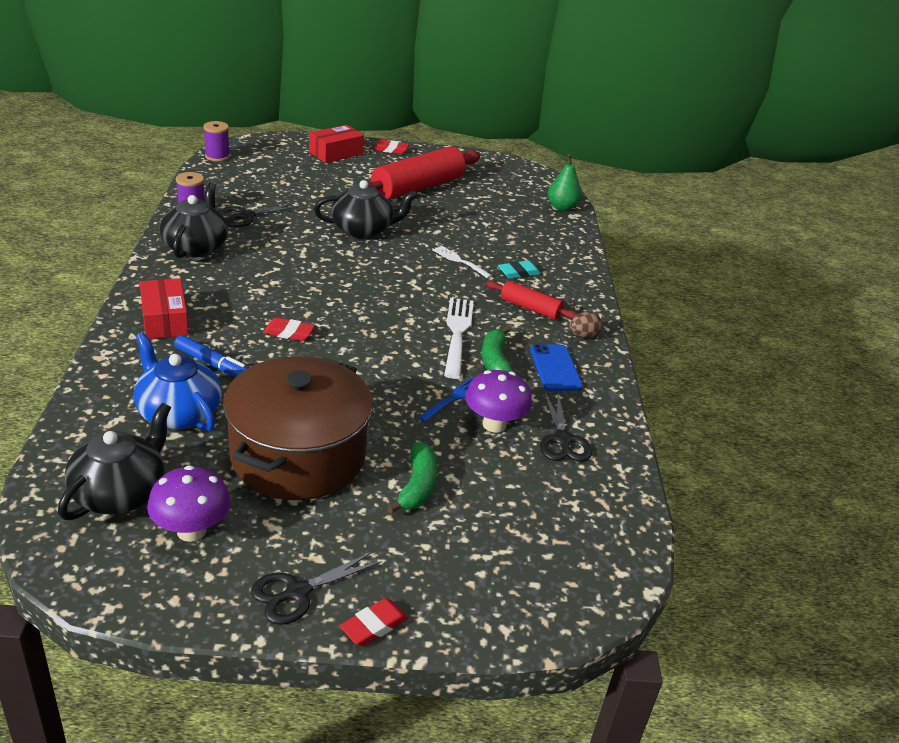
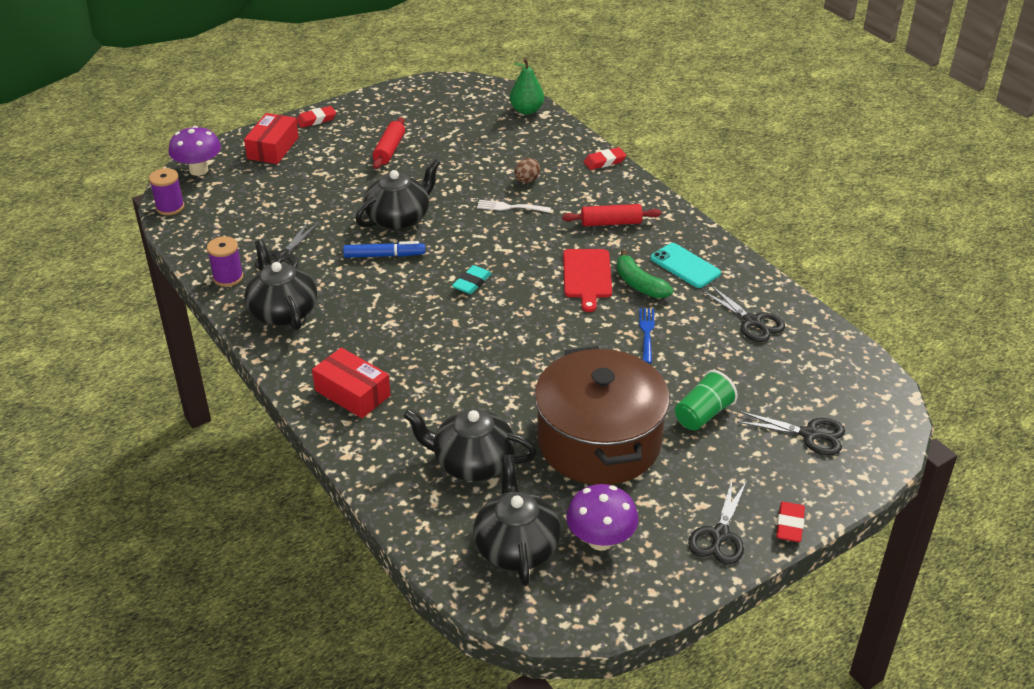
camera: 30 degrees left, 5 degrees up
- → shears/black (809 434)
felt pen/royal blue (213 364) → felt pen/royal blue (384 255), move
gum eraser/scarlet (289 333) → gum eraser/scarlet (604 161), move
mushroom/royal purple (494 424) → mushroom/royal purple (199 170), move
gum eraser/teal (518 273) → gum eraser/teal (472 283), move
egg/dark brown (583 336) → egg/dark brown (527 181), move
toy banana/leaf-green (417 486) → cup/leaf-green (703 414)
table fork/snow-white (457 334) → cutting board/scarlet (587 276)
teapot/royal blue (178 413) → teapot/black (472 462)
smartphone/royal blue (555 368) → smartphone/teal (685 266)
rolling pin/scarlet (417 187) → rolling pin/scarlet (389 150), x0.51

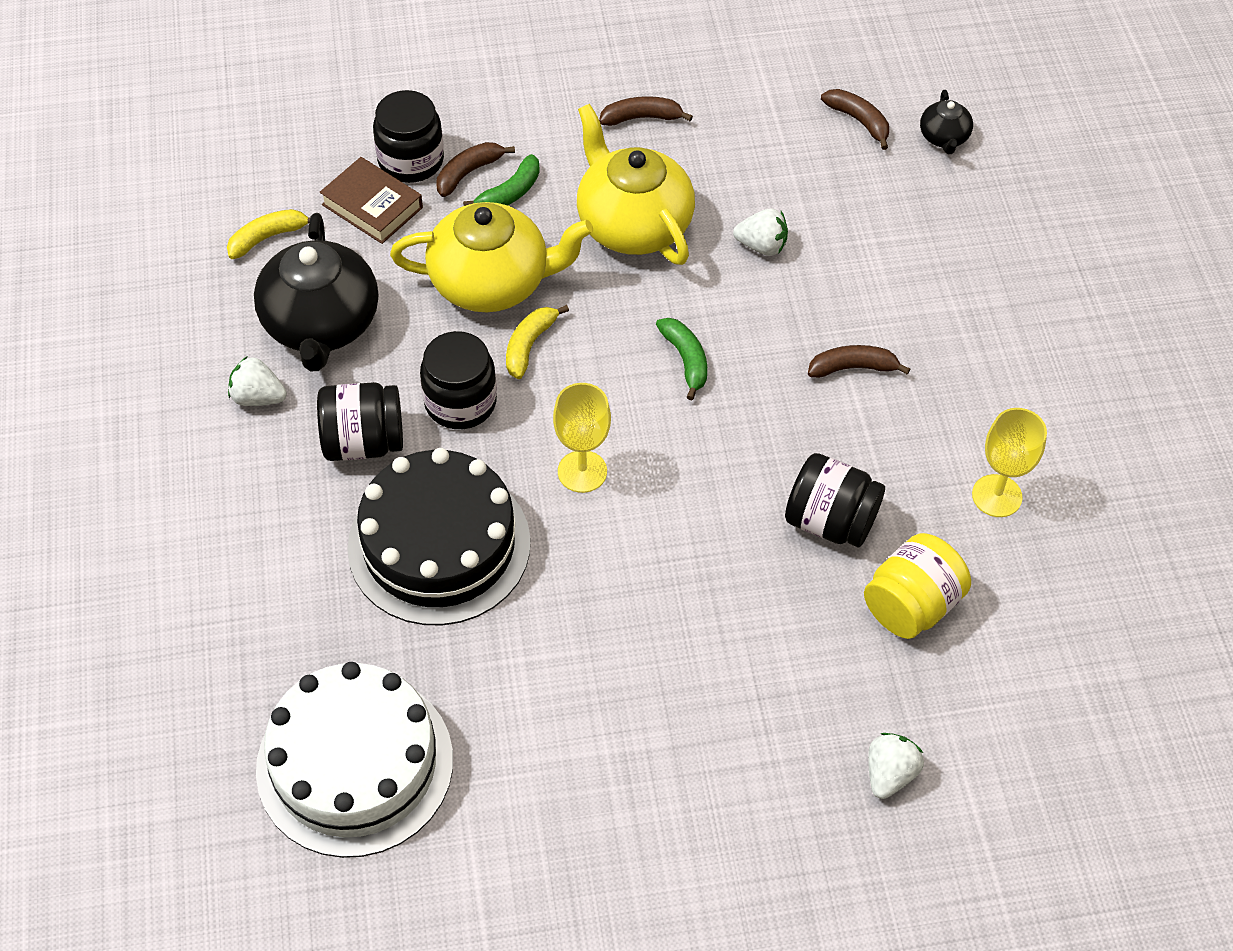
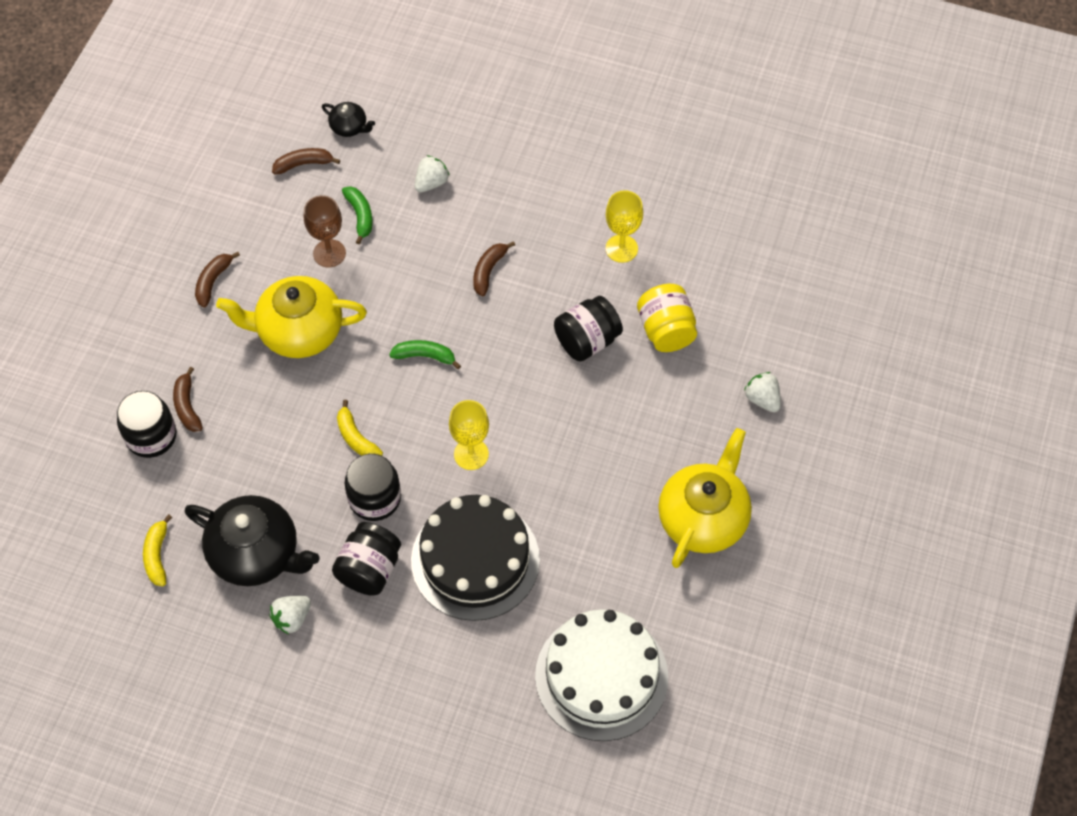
camera: 60 degrees left, 5 degrees up
hardback/dark brown (372 206) → -
- → wine glass/dark brown (329 253)
teapot/yellow (492 282) → teapot/yellow (703 518), move
toy banana/leaf-green (510 193) → toy banana/leaf-green (360 216), move
strawberry/snow-white (761 246) → strawberry/snow-white (431 183), move

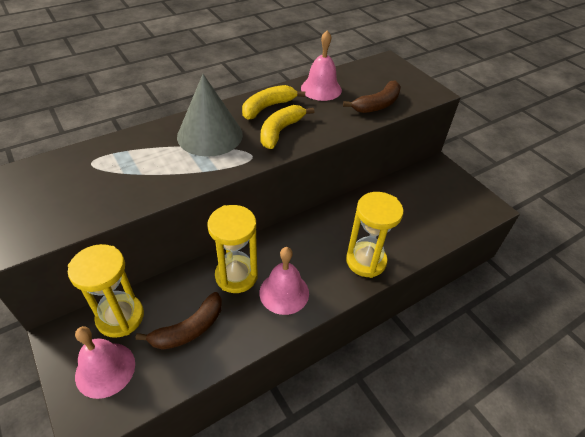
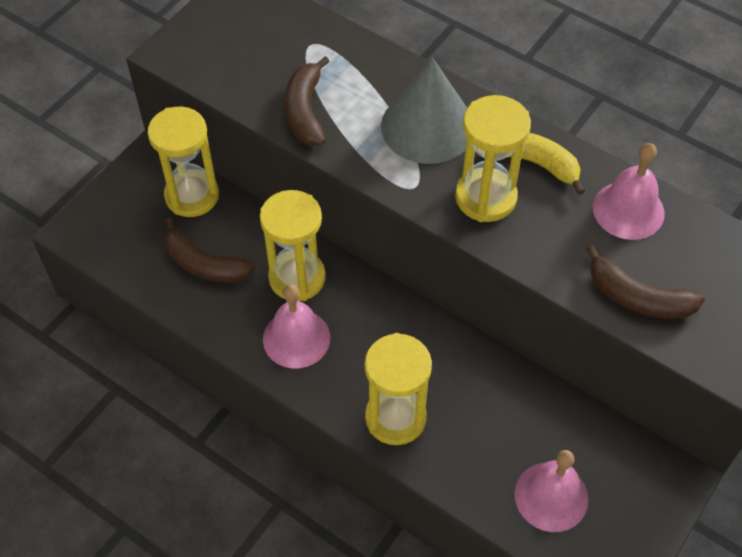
camera: 70 degrees right, 10 degrees up
- → toy banana/dark brown (305 111)
bell/rose-pink (105 369) → bell/rose-pink (551 496), move
toy banana/yellow (280 131) → sandglass/yellow (485 197)

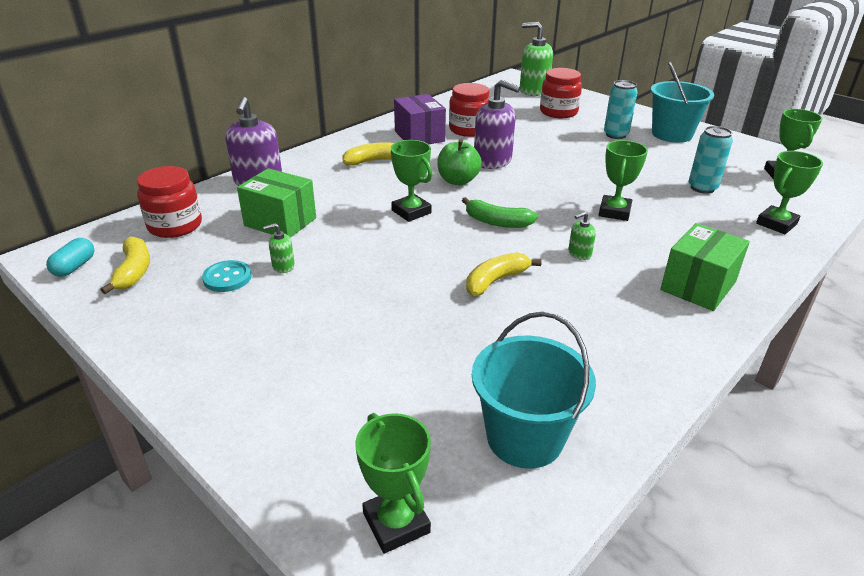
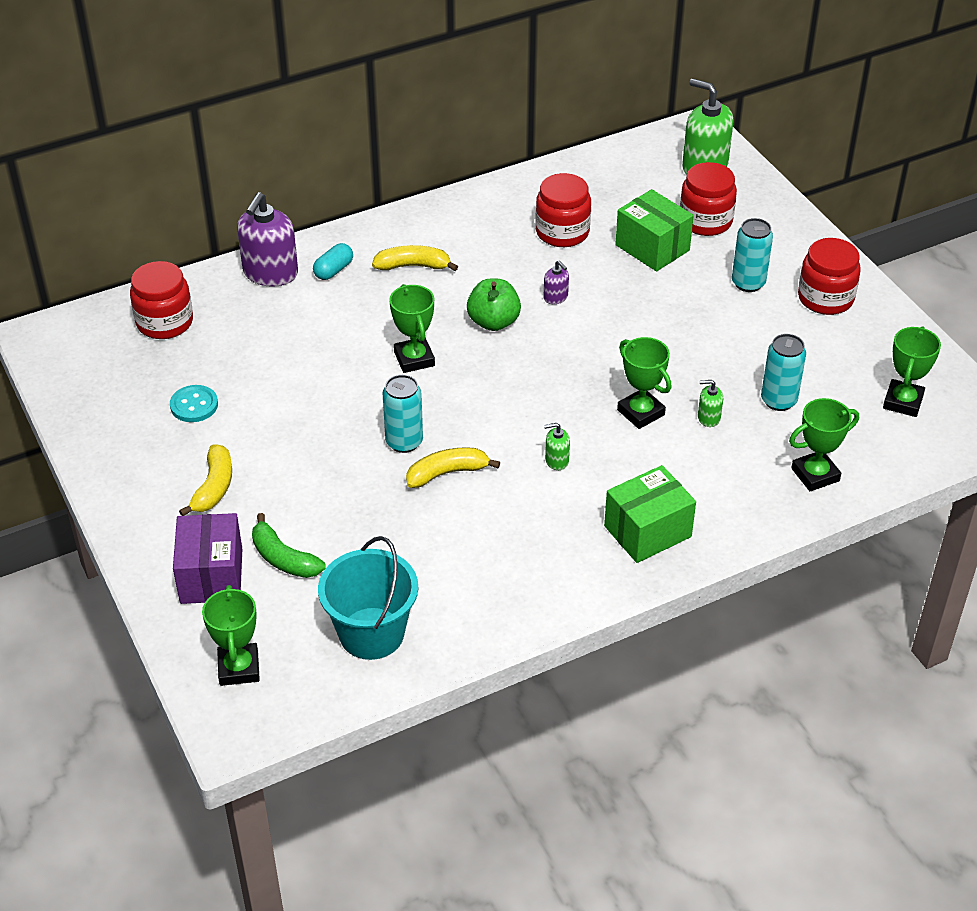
camera: 20 degrees right, 10 degrees up
- → tin/teal (404 442)
pill shape/teal (74 267) → pill shape/teal (333 270), move
toy banana/yellow (134 271) → toy banana/yellow (214 487), move
box/leaf-green (280 222) → box/leaf-green (652 247), move
pump bottle/leaf-green (283 266) → pump bottle/leaf-green (708 418), move
box/royal purple (419 136) → box/royal purple (211 576), move
toy banana/leaf-green (497 222) → toy banana/leaf-green (283 558), move
sand bucket/teal (672 134) → jam jar/scarlet (825 298)
trophy/leaf-green (614 212) → trophy/leaf-green (641 412), 75 degrees counterclockwise
pump bottle/royal purple (492 161) → pump bottle/royal purple (555 297), x0.46

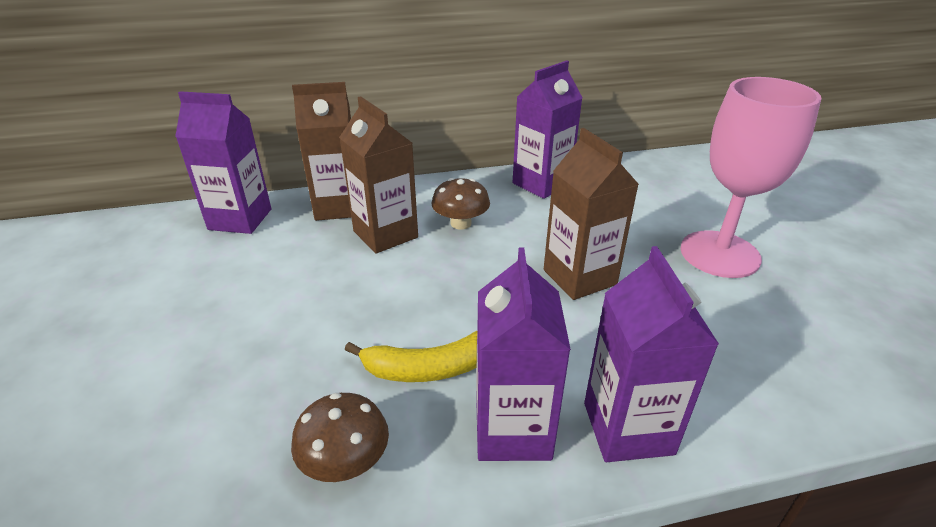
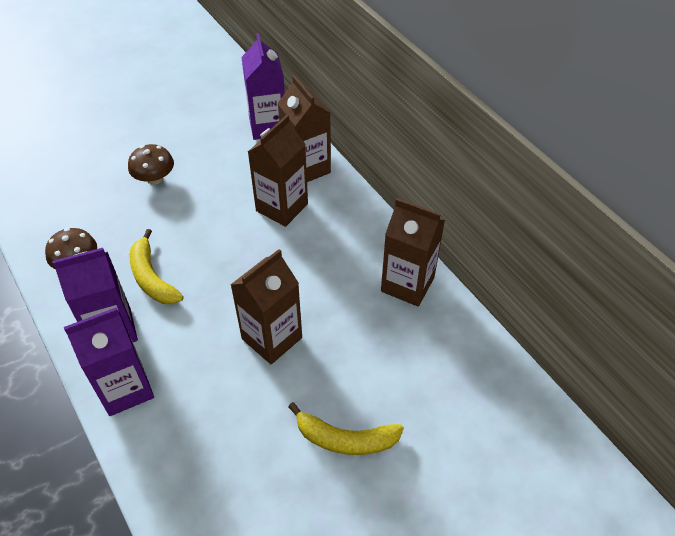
camera: 70 degrees right, 15 degrees up
mushroom/dark brown (461 223) → mushroom/dark brown (154 178), move
wine glass/rose-pink (719 254) → toy banana/yellow (345 439)
carton/royal purple (541 184) → carton/dark brown (407 284)

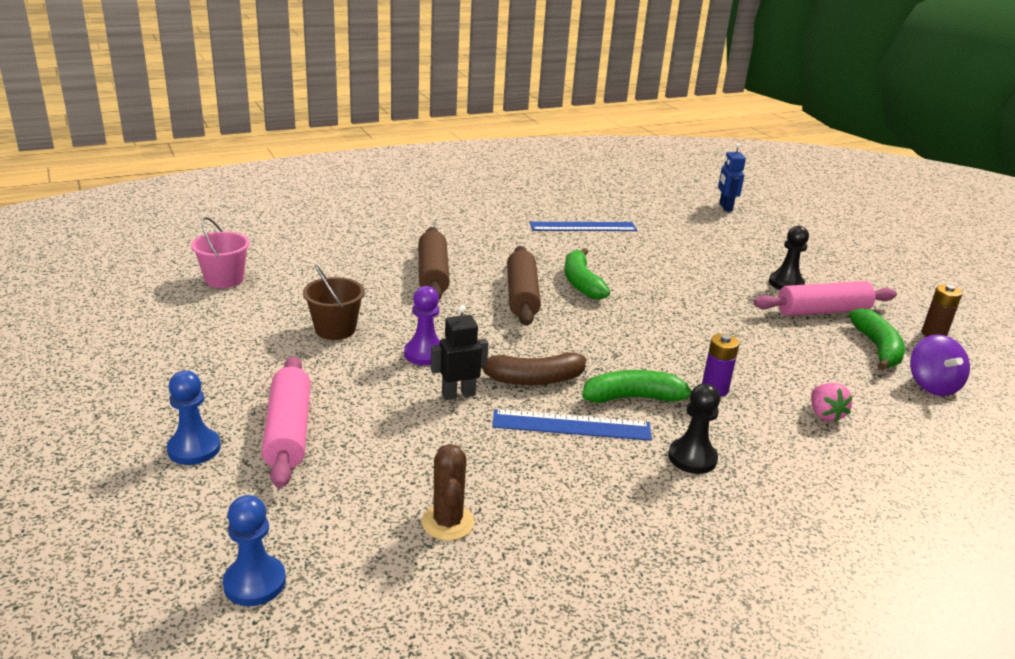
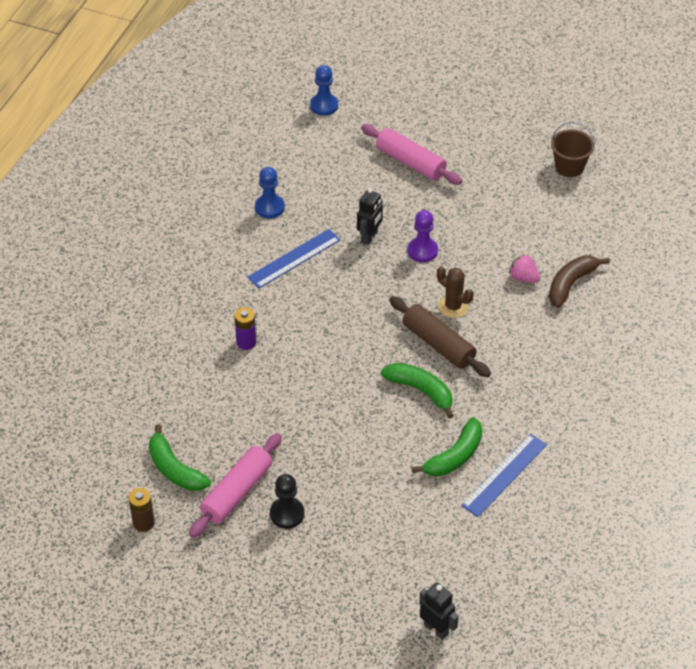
camera: 140 degrees right, 20 degrees up
sand bucket/rose-pink (224 279) → -
rolling pin/dark brown (433 274) → -
chess pawn/black (692 458) → -
spinning top/royal purple (932 385) → -
chess pawn/royal blue (194 448) → chess pawn/royal blue (269 207), move
sand bucket/dark brown (335 329) → sand bucket/dark brown (569 167), move
cactus/dark brown (447 522) → cactus/dark brown (453 307), move
toy banana/dark brown (532 379) → toy banana/dark brown (571 284), move
toy banana/leaf-green (635 398) → toy banana/leaf-green (454 456), move
strawberry/rose-pink (825 415) → strawberry/rose-pink (523 278), move
robot figure/royal blue (725 207) → robot figure/black (436 629)

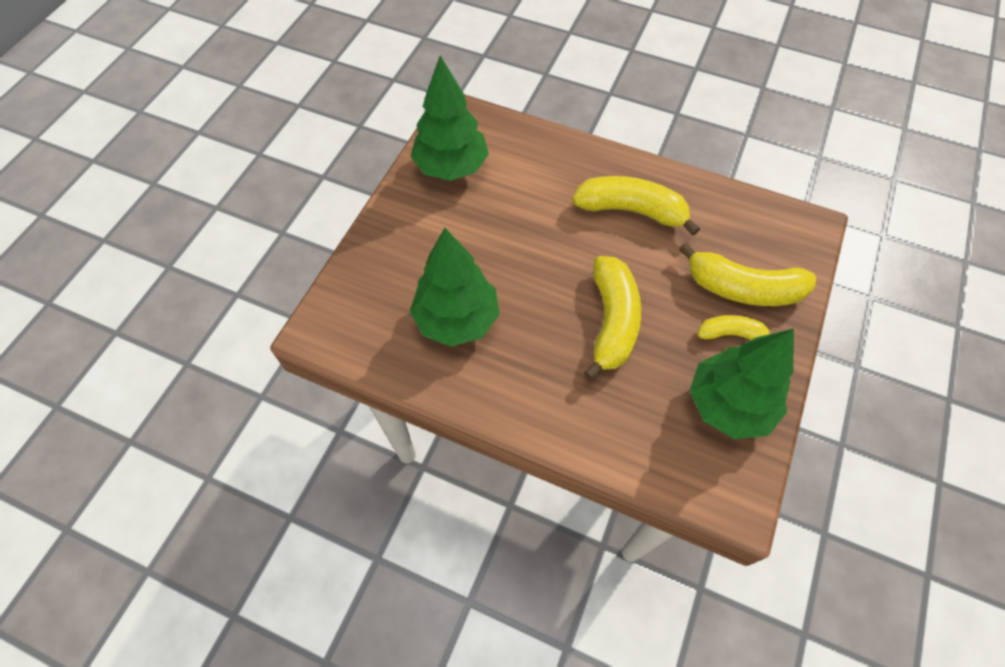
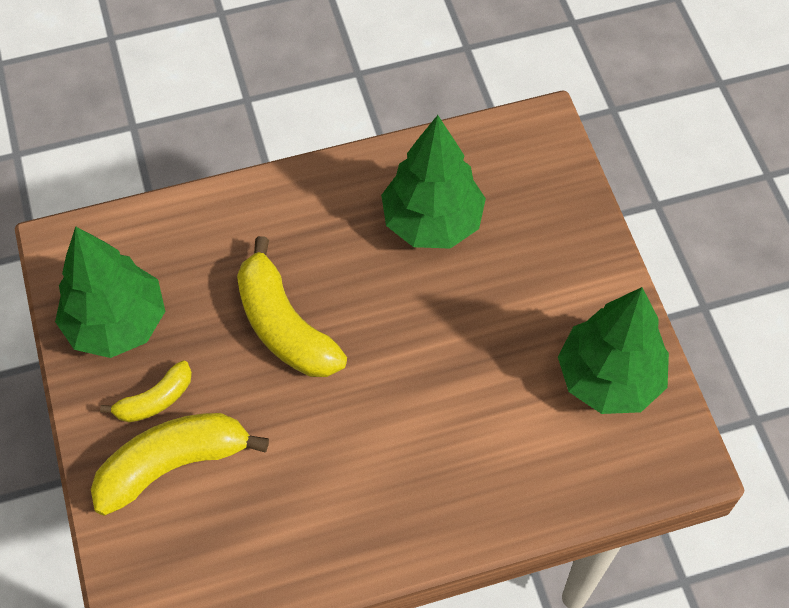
camera: 140 degrees right, 0 degrees up
toy banana/yellow (631 210) → -

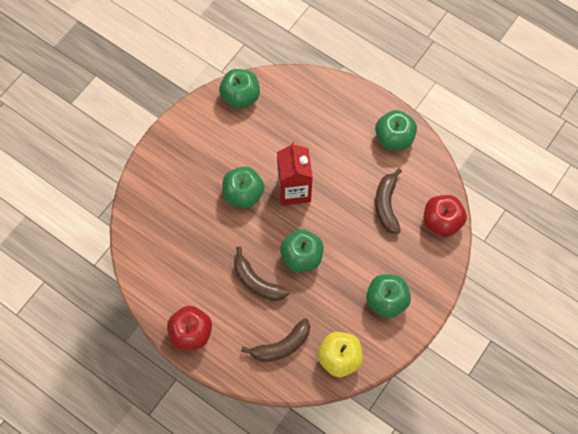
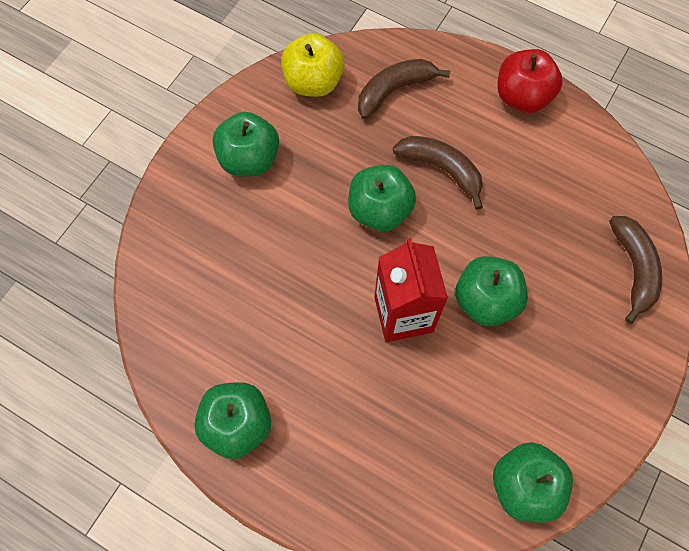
camera: 175 degrees right, 0 degrees up
apple fruit/scarlet (441 221) → -
toy banana/dark brown (386 205) → toy banana/dark brown (633 269), move

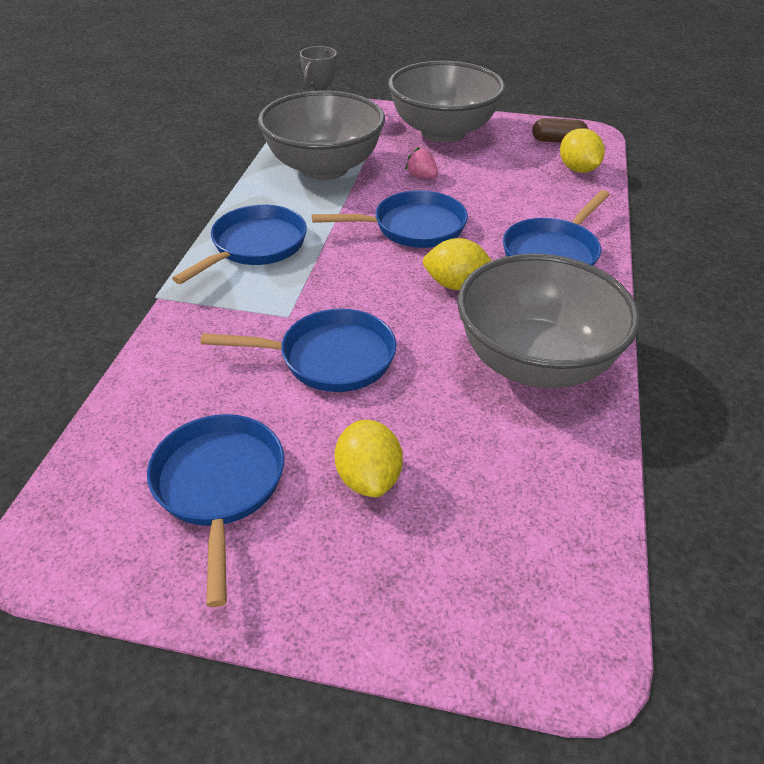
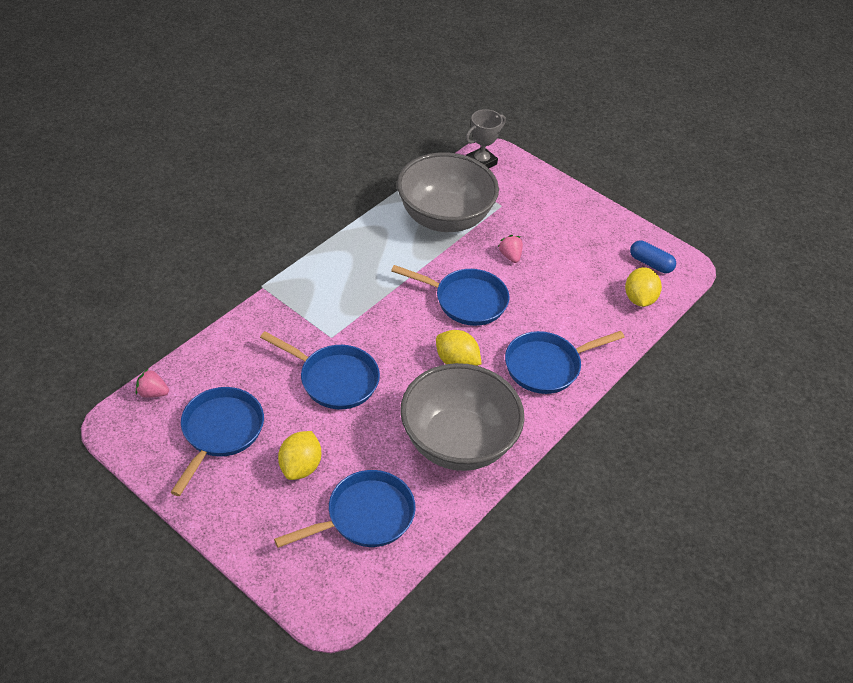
camera: 25 degrees right, 5 degrees up
deep dish/gray (443 132) → -
- → strawberry/rose-pink (152 393)
frying pan/royal blue (255 246) → frying pan/royal blue (365 516), move
pill shape/dark brown (558 141) → pill shape/royal blue (650 264)

